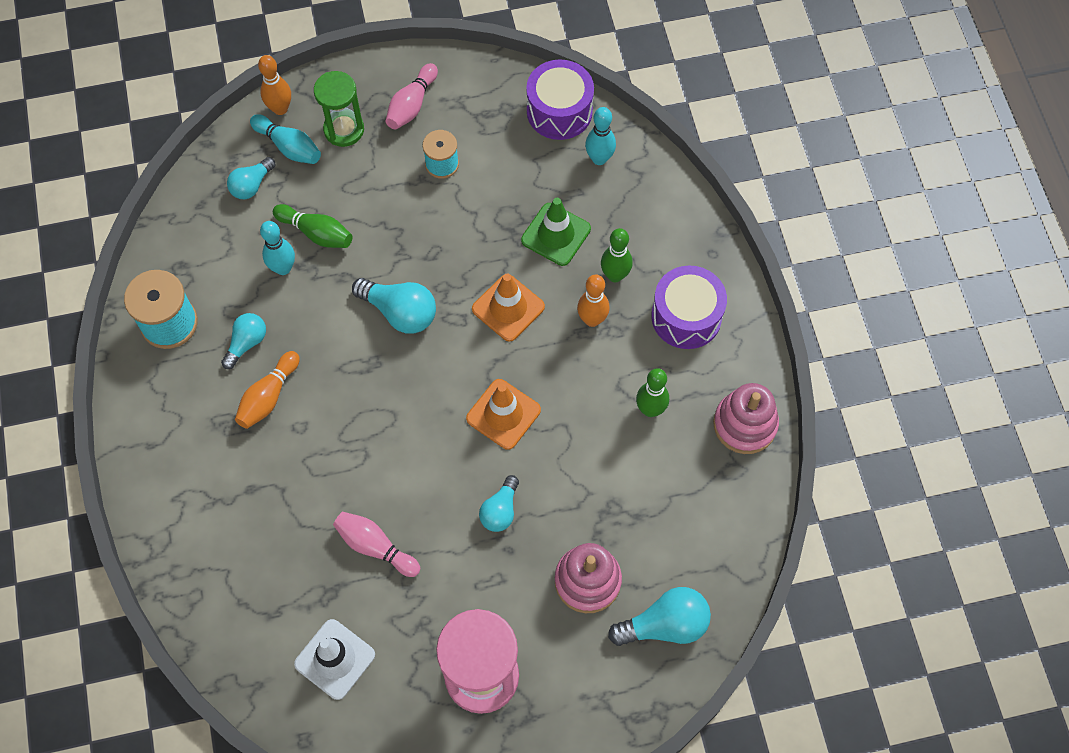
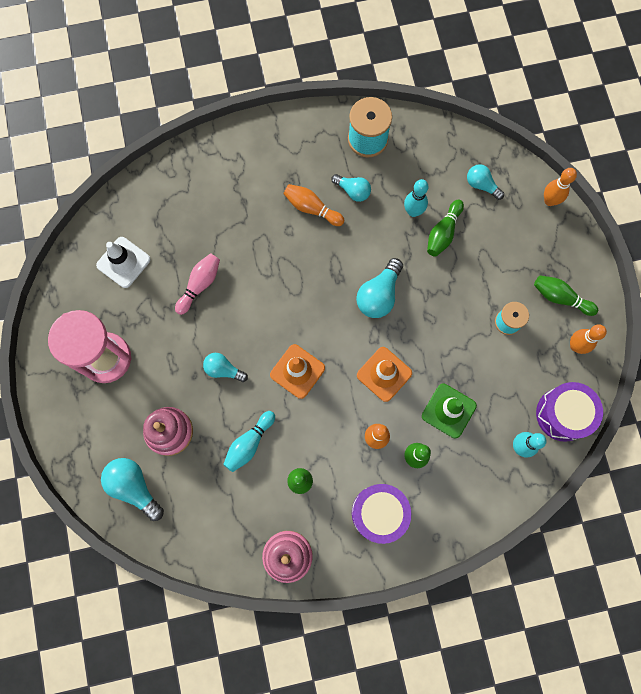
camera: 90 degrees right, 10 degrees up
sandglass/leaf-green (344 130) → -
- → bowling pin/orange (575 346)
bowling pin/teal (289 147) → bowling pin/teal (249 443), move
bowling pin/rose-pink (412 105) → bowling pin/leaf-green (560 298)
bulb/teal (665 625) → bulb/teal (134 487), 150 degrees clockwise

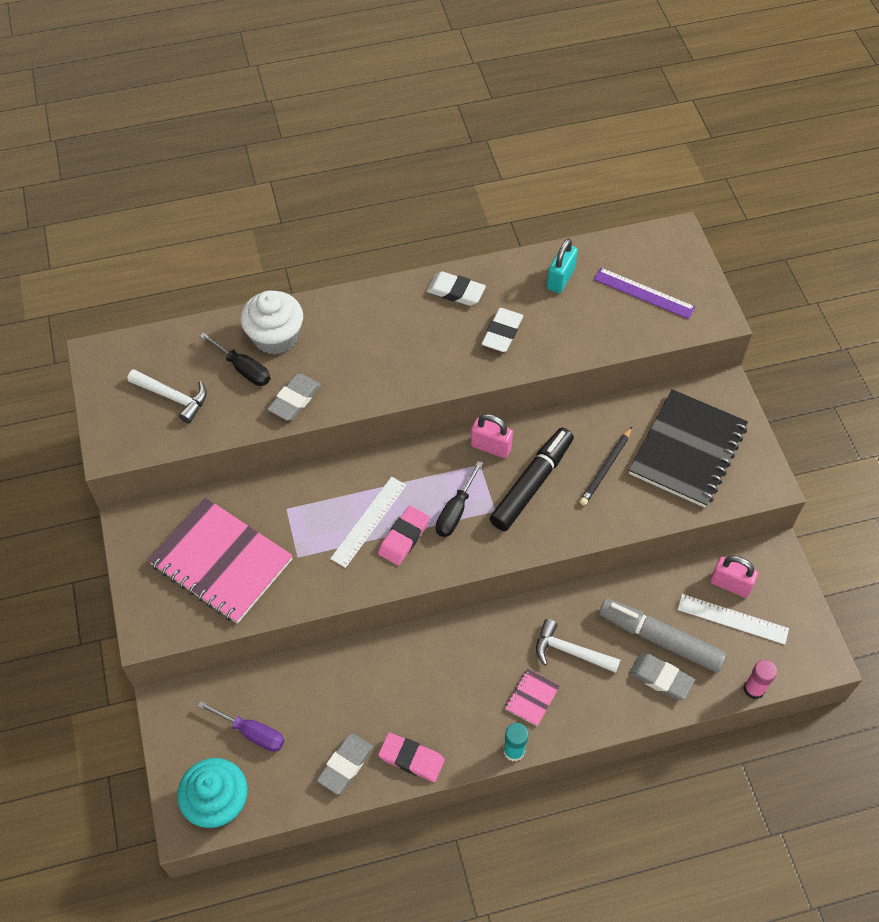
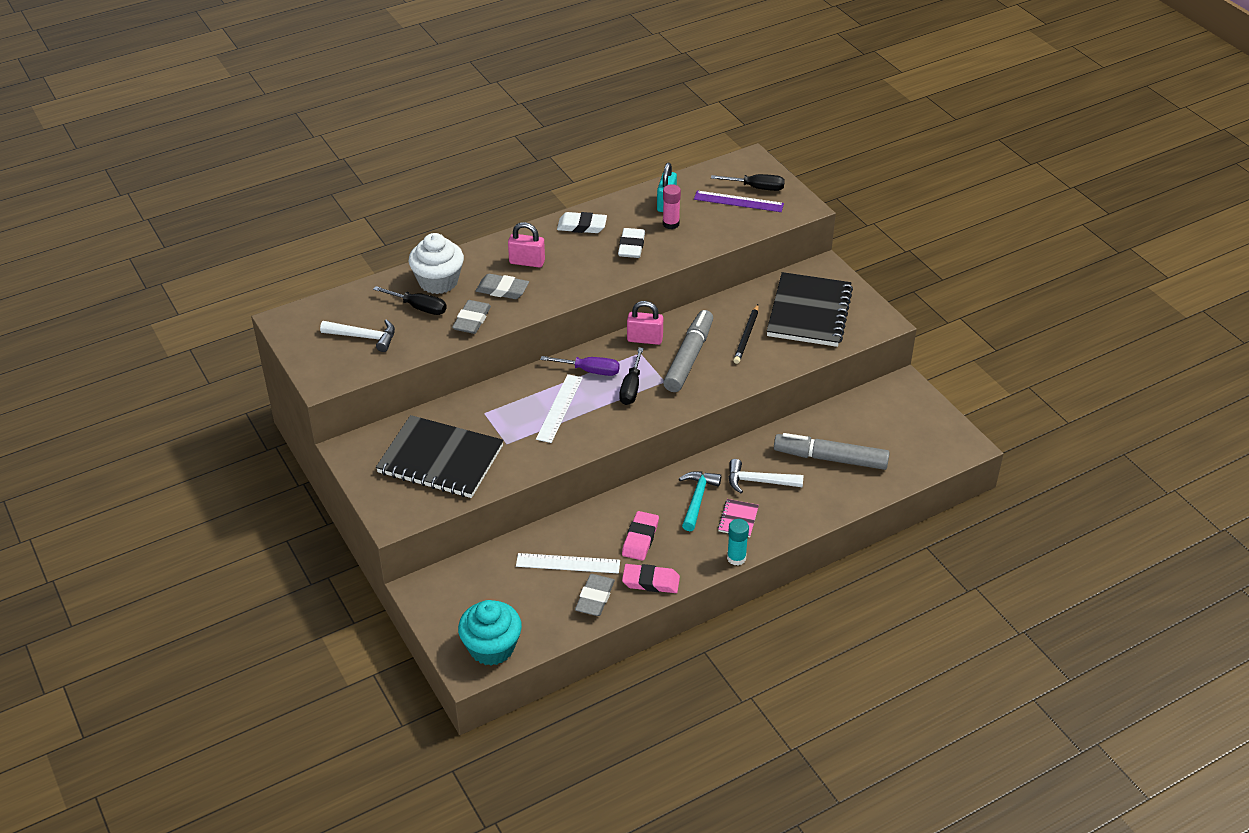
camera: 15 degrees left, 15 degrees down
- → claw hammer/teal (697 499)
- → flat screwdriver/black (756 188)
flat screwdriver/royal purple (252 733) → flat screwdriver/royal purple (590 371), move
gum eraser/rose-pink (404 537) → gum eraser/rose-pink (640 539), move
gum eraser/gray (660 678) → gum eraser/gray (502 290), move
measuring stick/snow-white (732 619) → measuring stick/snow-white (568 563), move
lock/rose-pink (730 584) → lock/rose-pink (527 262), move
glue/rose-pink (754 689) → glue/rose-pink (671 224), move
notepad/rose-pink (221 562) → notepad/black (440 460)
felt pen/black (532 484) → felt pen/gray (689 357)

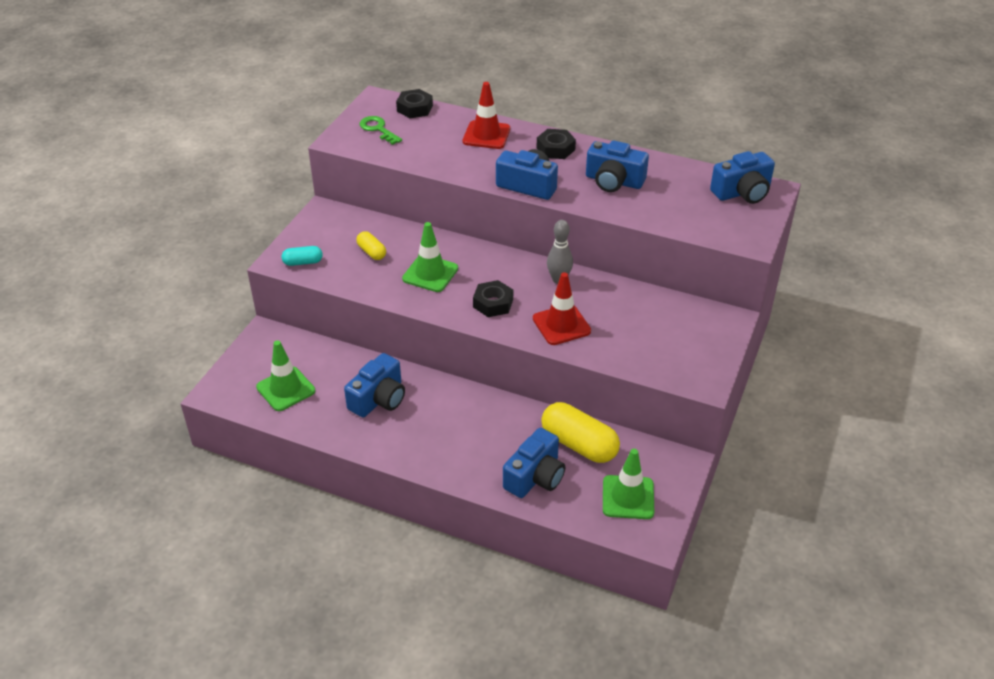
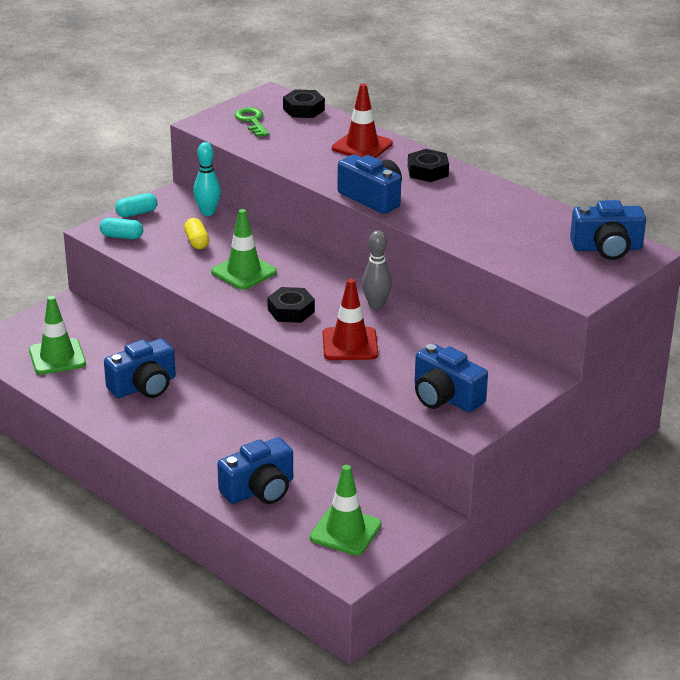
camera: 20 degrees right, 10 degrees down
pill shape/yellow (579 444) → -
- → pill shape/teal (136 213)
- → bowling pin/teal (208 212)
photo camera/royal blue (614 181) → photo camera/royal blue (445 397), move

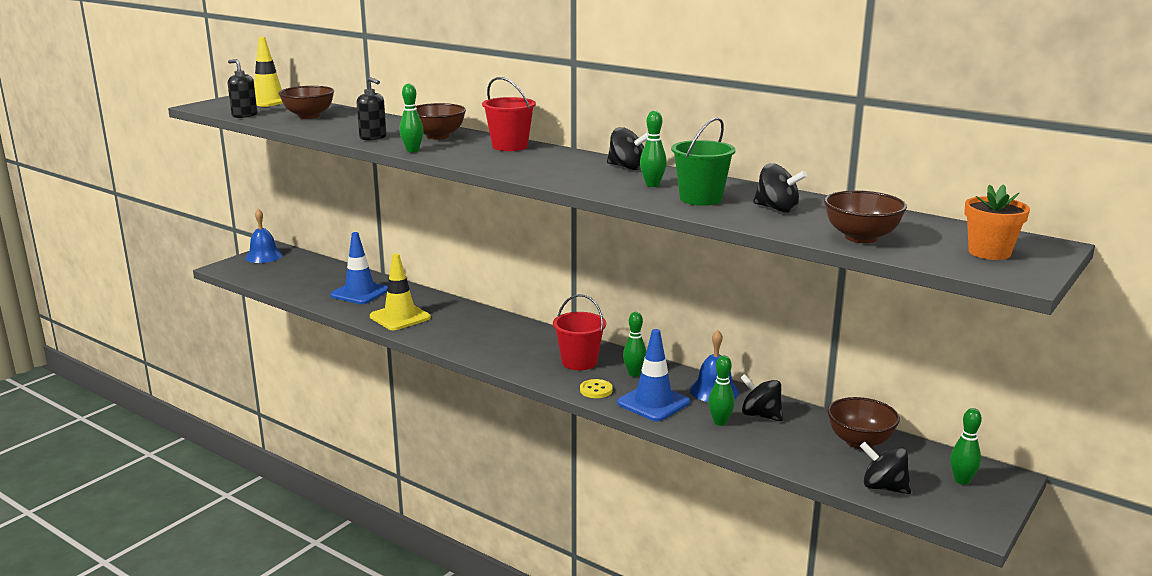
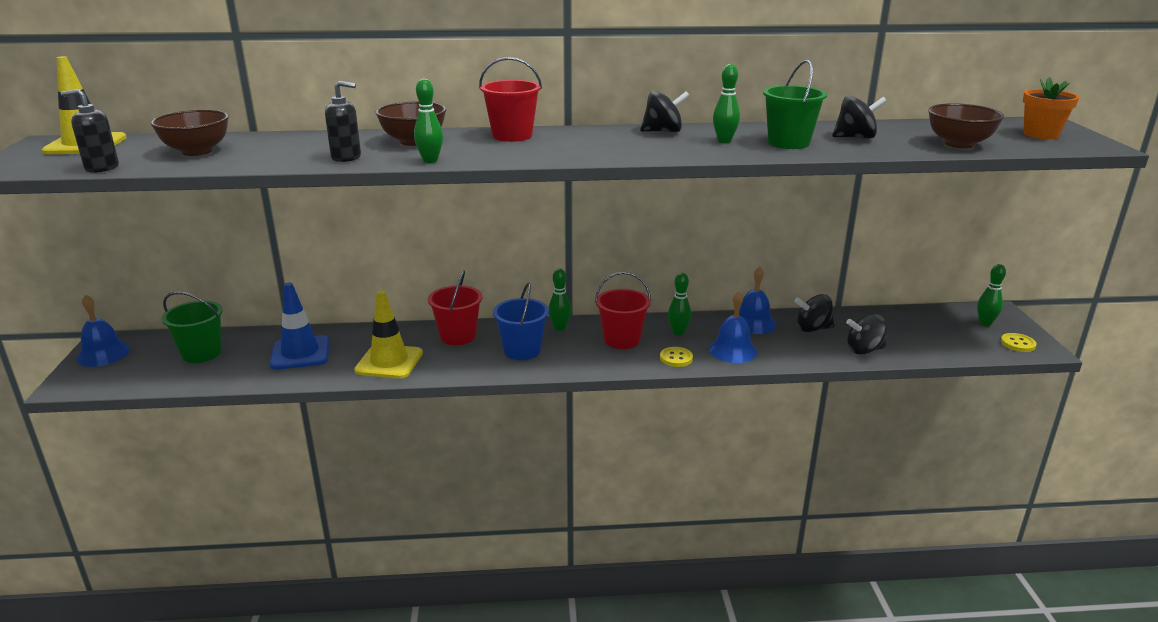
camera: 40 degrees left, 5 degrees up
deep dish/dark brown (859 442) → -
- → sand bucket/leaf-green (201 353)
- → sand bucket/scarlet (458 336)
- → sand bucket/royal blue (522 351)
- → shirt button/yellow (1017 344)
bowling pin/leaf-green (720 422) → bowling pin/leaf-green (560 328), move
spinning top/black (883 487) → spinning top/black (864 350), move
road cone/royal blue (653 403) → bell/royal blue (732 350)

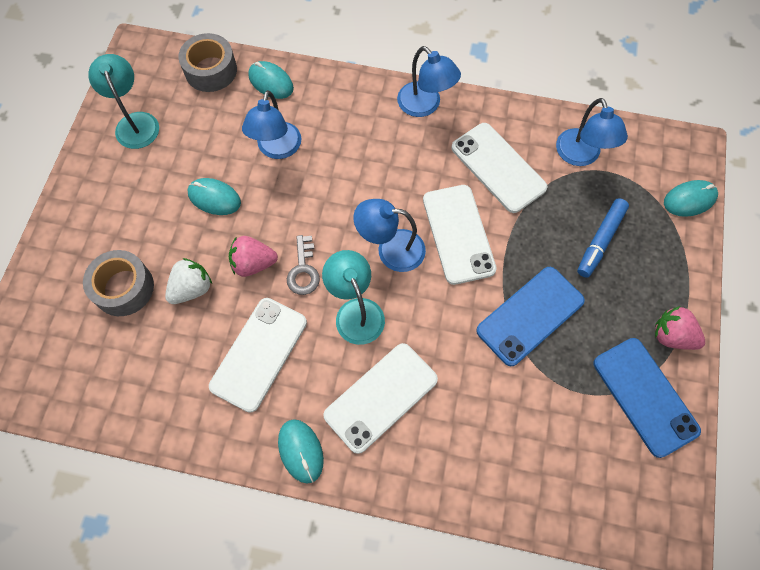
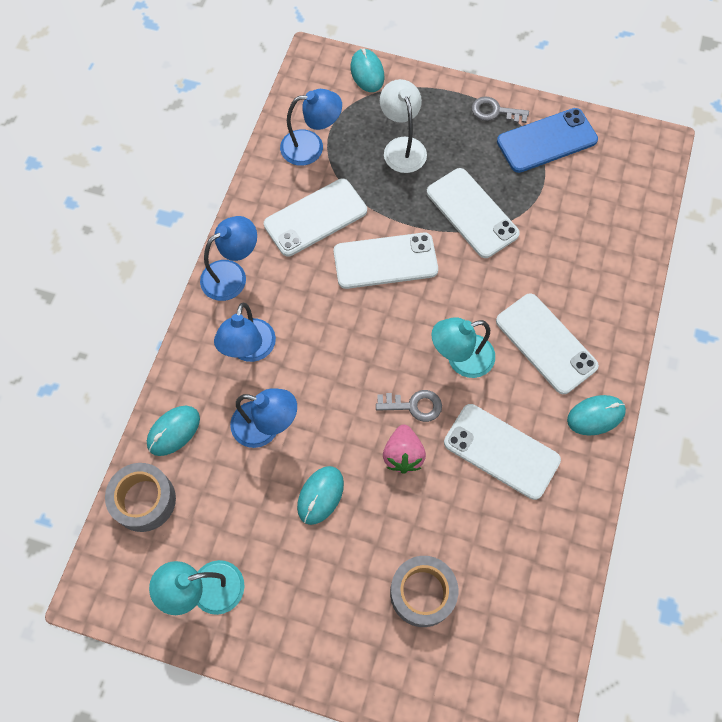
camera: 85 degrees left, 0 degrees up
strawberry/snow-white (192 288) → -
reading lamp/royal blue (391 249) → reading lamp/royal blue (249 350), move
felt pen/royal blue (600 241) → reading lamp/snow-white (402 147)
strawberry/rose-pink (672 336) → door key/gray (495 111)
smartphone/royal blue (530 315) → smartphone/snow-white (472 213)

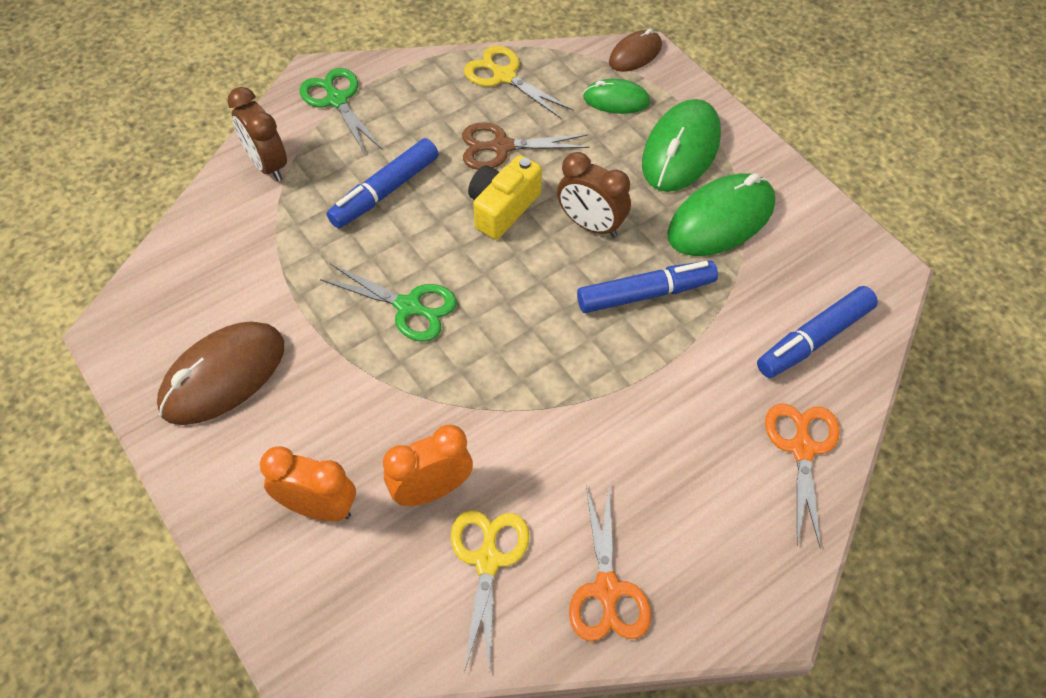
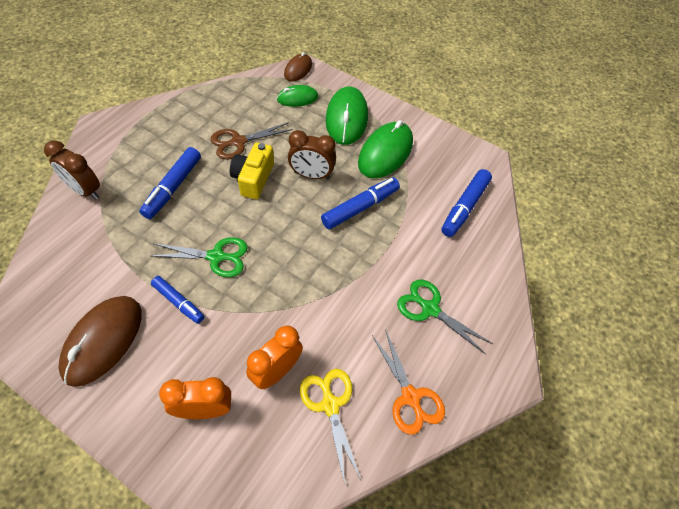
camera: 25 degrees left, 0 degrees up
shears/yellow (504 76) → -
shears/orange (802 448) → -
- → felt pen/royal blue (178 302)
shears/leaf-green (337 100) → shears/leaf-green (429 309), move

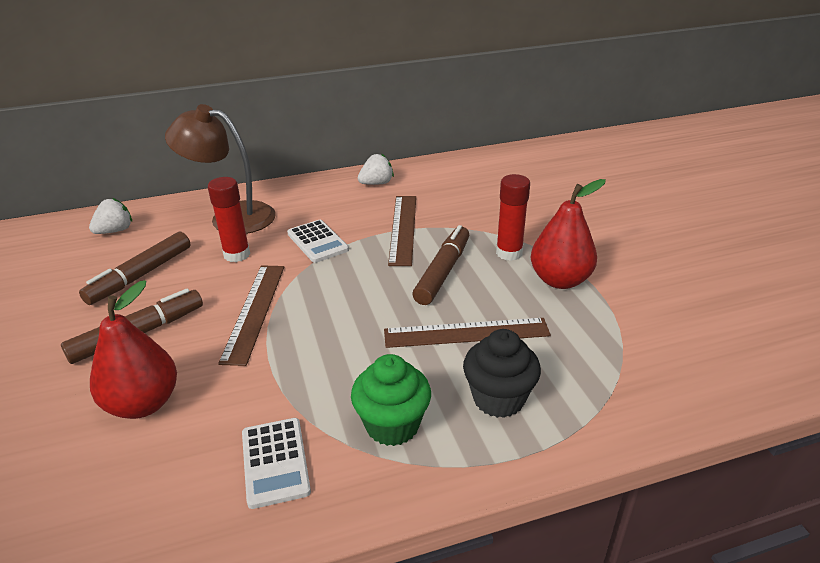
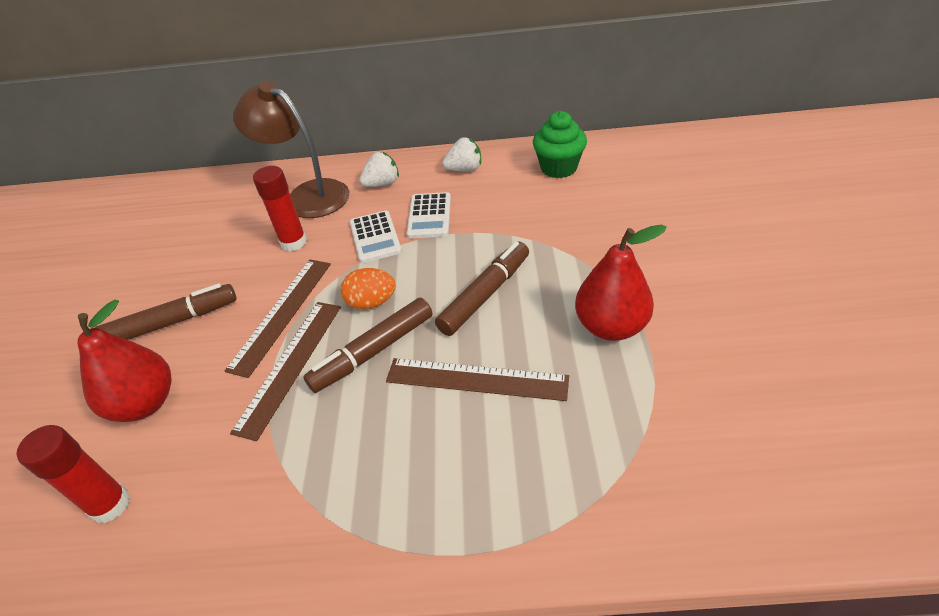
camera: 20 degrees right, 10 degrees up
muffin/black (498 398) → -
- → egg/orange (371 302)
felt pen/dark brown (141 275) → felt pen/dark brown (373 352), move
strawberry/snow-white (115 231) → strawberry/snow-white (382 184), move
adding machine/snow-white (275 462) → adding machine/snow-white (429 216), move
muffin/leaf-green (392 425) → muffin/leaf-green (558 168), move
measuring stick/dark brown (403 229) → measuring stick/dark brown (290 365), move
glue/scarlet (509 253) → glue/scarlet (110 505), move

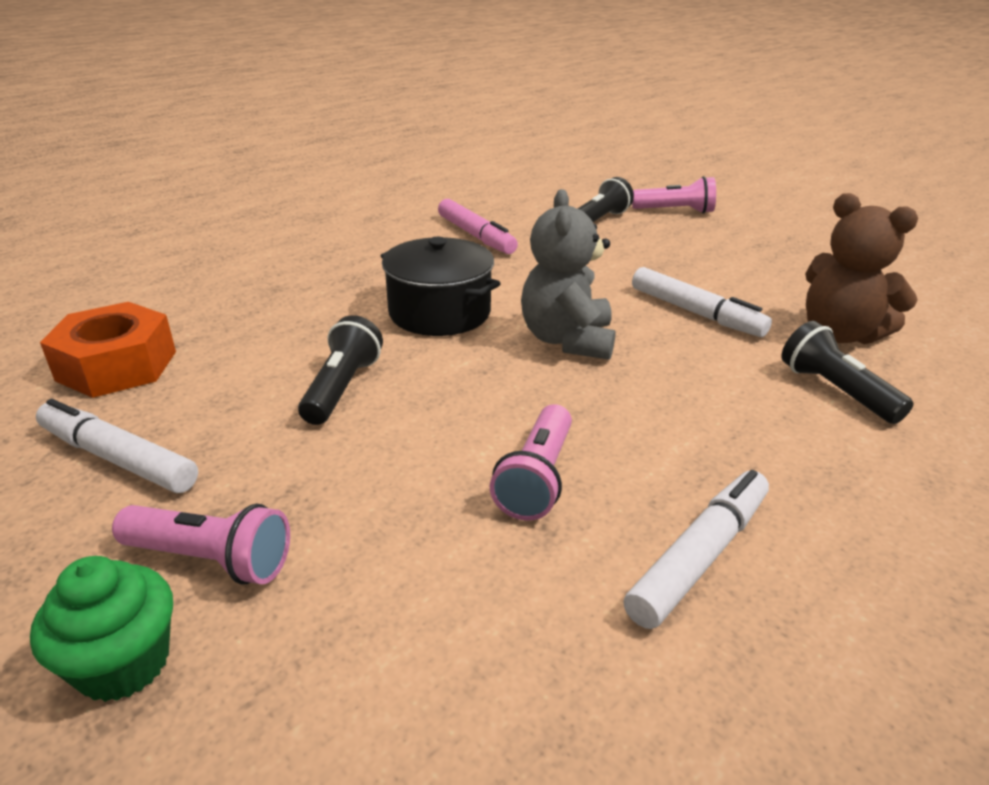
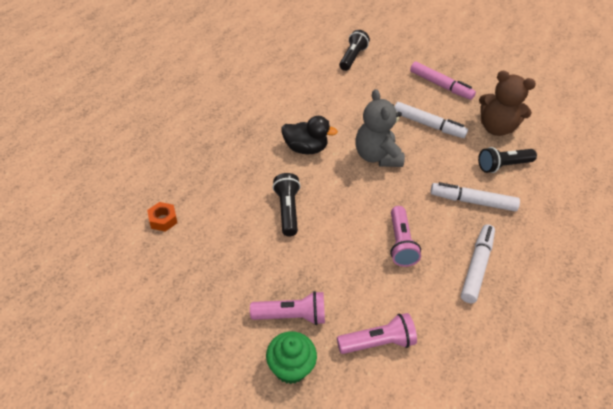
camera: 20 degrees left, 15 degrees up
felt pen/snow-white (118 458) → felt pen/snow-white (472 201), move
felt pen/rose-pink (476 236) → felt pen/rose-pink (440 85), move
torch/rose-pink (675 211) → torch/rose-pink (377 342), move
cooking pot/black (439 312) → toy duck/black (305 148)
torch/black (835 391) → torch/black (502 166), 60 degrees counterclockwise
nut/orange (117 366) → nut/orange (163 220), x0.50

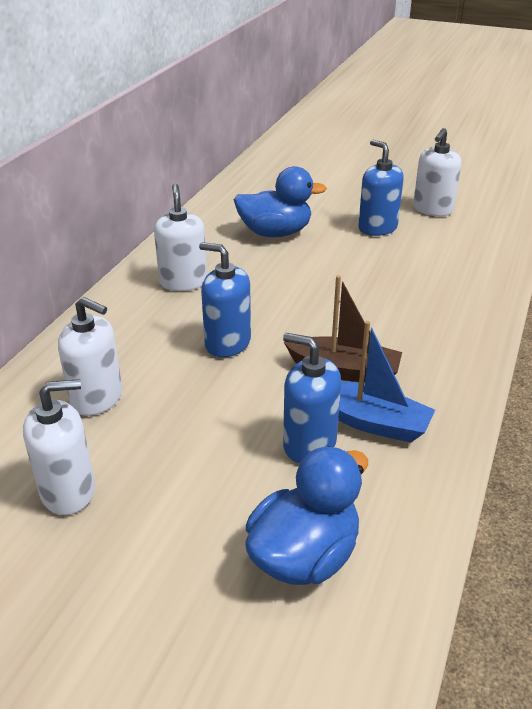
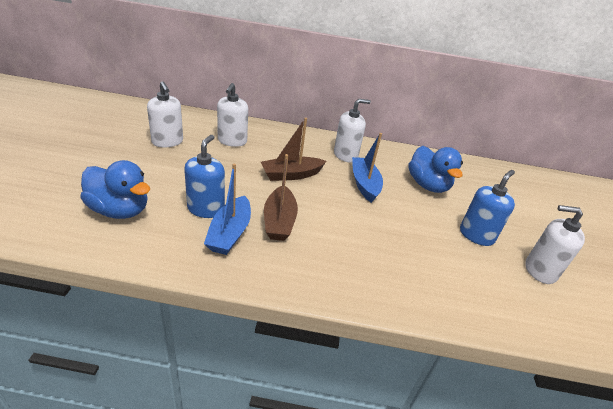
camera: 70 degrees right, 0 degrees up
- → boat/royal blue (364 184)
pump bottle/royal blue (227 343) → boat/dark brown (291 175)

